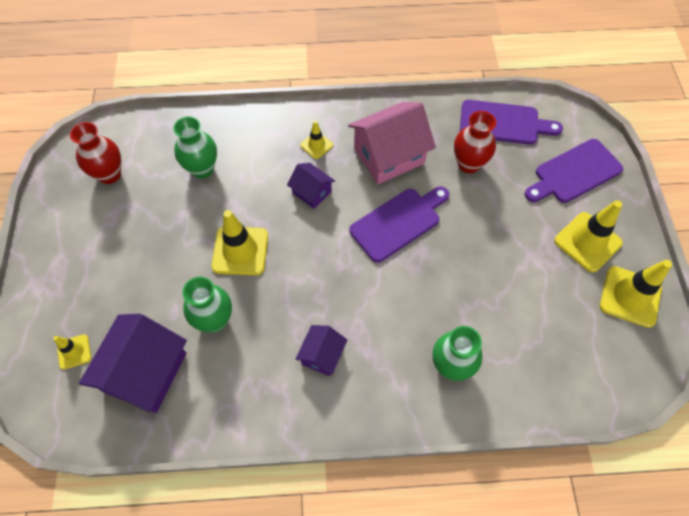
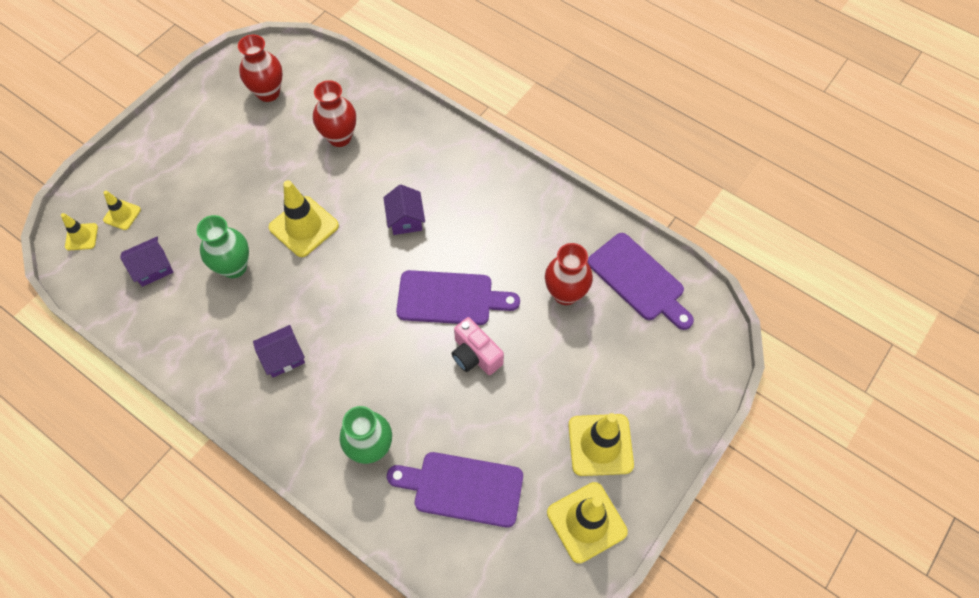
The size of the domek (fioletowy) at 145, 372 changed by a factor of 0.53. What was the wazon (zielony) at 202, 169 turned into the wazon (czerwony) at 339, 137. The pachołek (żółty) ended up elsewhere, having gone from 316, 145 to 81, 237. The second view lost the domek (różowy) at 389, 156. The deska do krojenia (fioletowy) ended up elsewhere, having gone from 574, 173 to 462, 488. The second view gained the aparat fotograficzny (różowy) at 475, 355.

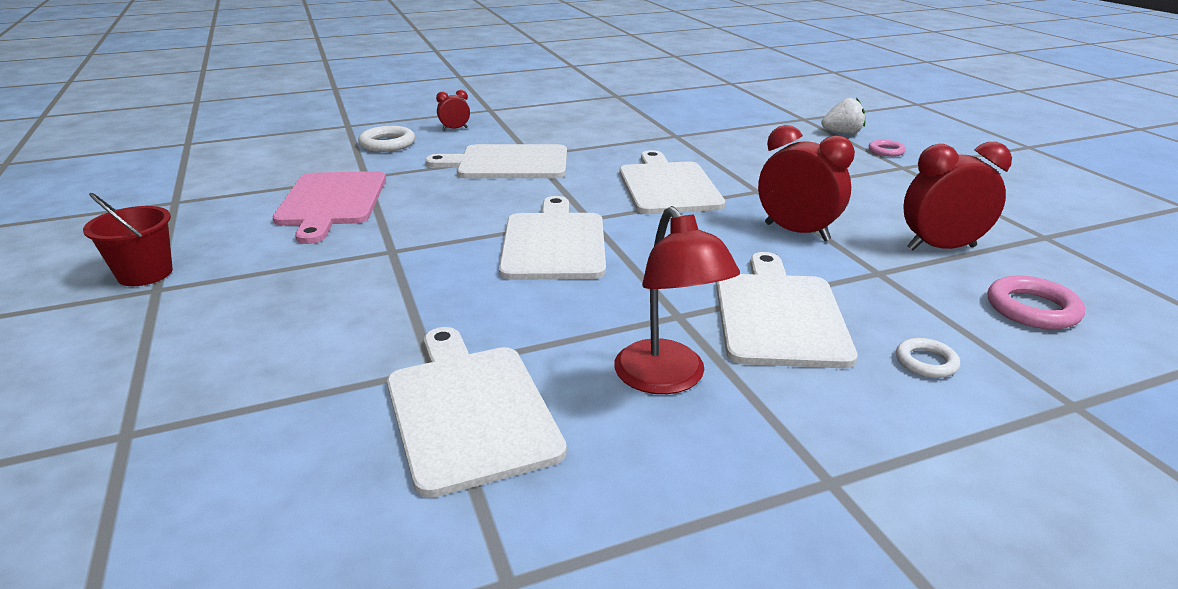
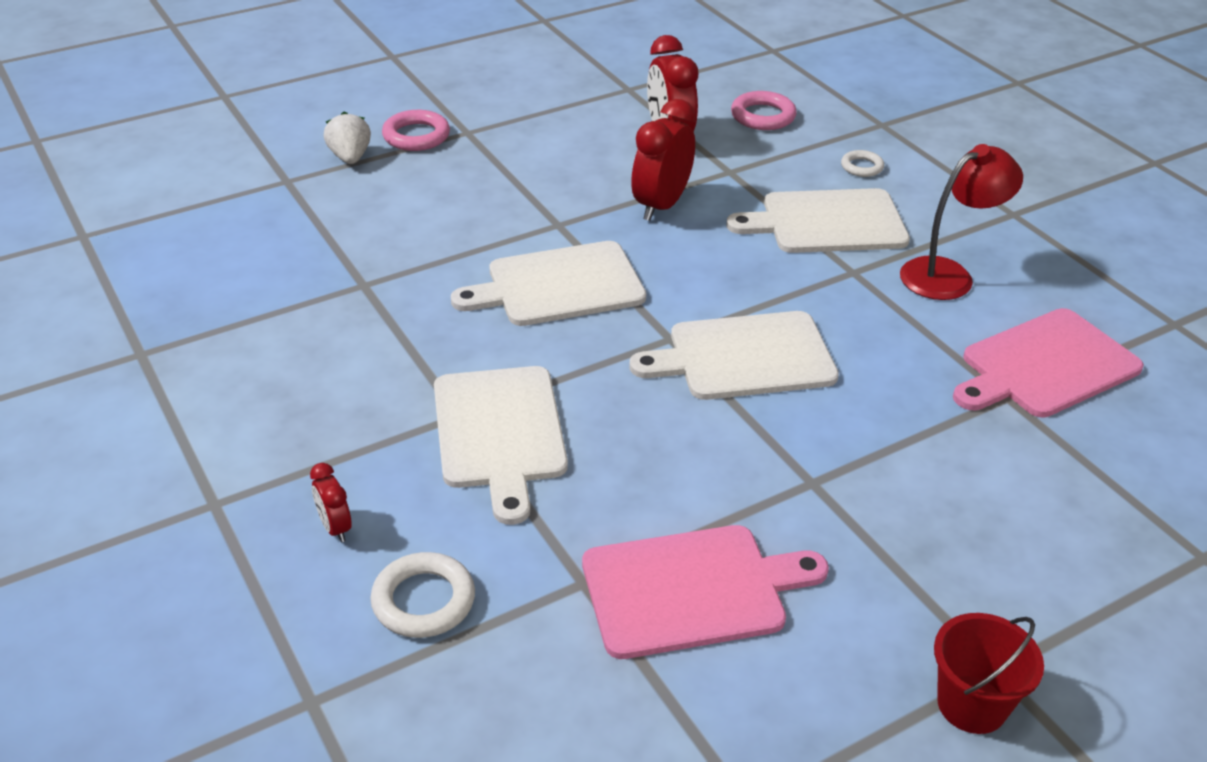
What was the deska do krojenia (biały) at 469, 410 turned into the deska do krojenia (różowy) at 1045, 366. The size of the pierścień (różowy) at 886, 151 changed by a factor of 1.61.

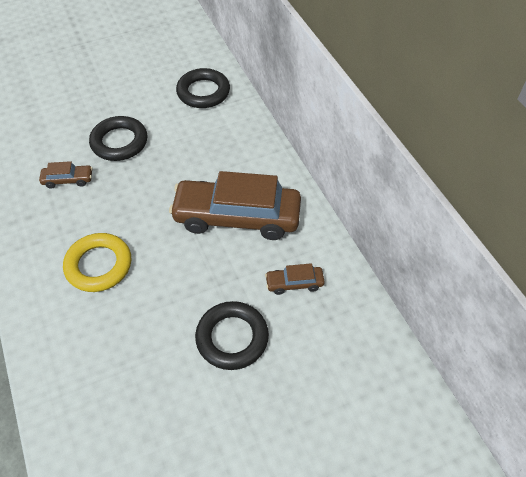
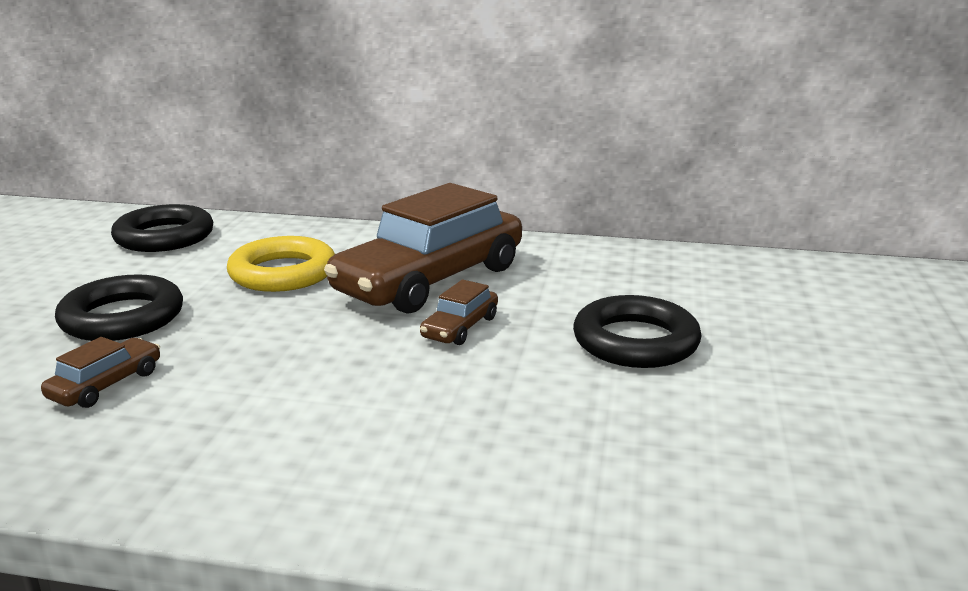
The pierścień (żółty) ended up elsewhere, having gone from 99, 265 to 283, 273. The samochód (brązowy) ended up elsewhere, having gone from 294, 283 to 460, 327.

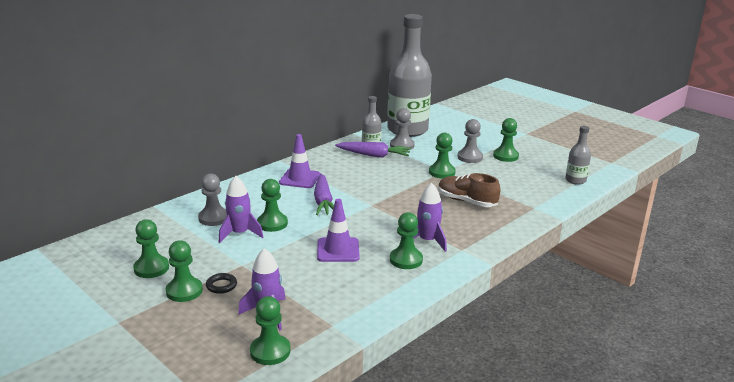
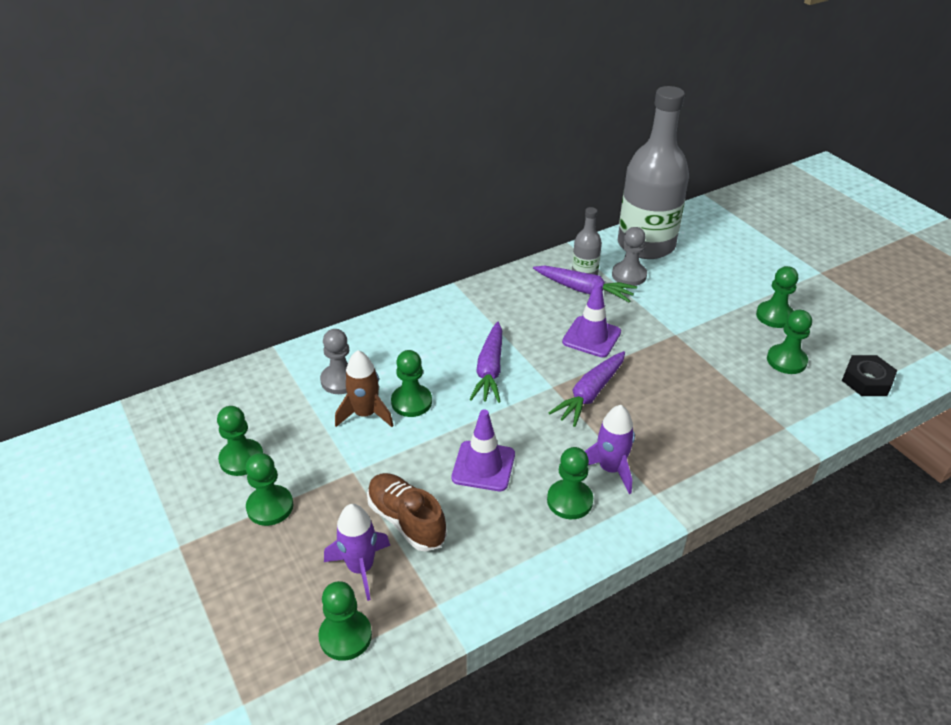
The second view lost the pierścień (czarny) at 221, 285. What was the rakieta (fioletowy) at 240, 233 turned into the rakieta (brązowy) at 365, 414. The pachołek (fioletowy) ended up elsewhere, having gone from 300, 179 to 591, 337. The pionek (zielony) ended up elsewhere, having gone from 442, 172 to 786, 360. The but (brązowy) ended up elsewhere, having gone from 466, 201 to 406, 521. The second view lost the pionek (szary) at 470, 157. Where the butelka (szary) stood at 575, 180, the nakrętka (czarny) came to stand at 867, 380. The second view gained the marchewka (fioletowy) at 590, 394.

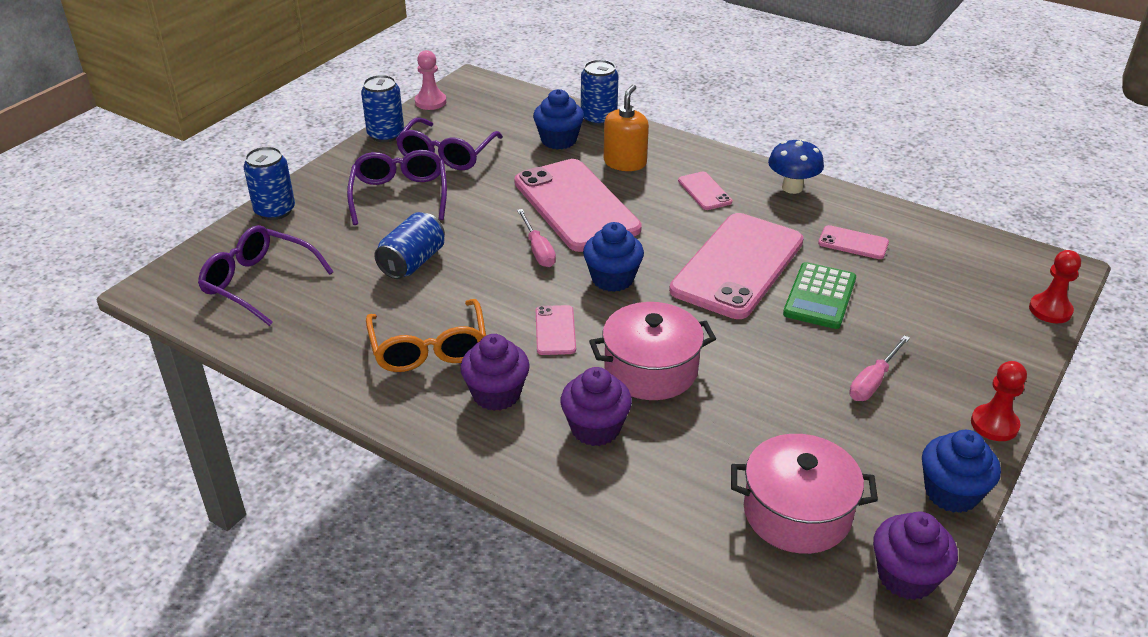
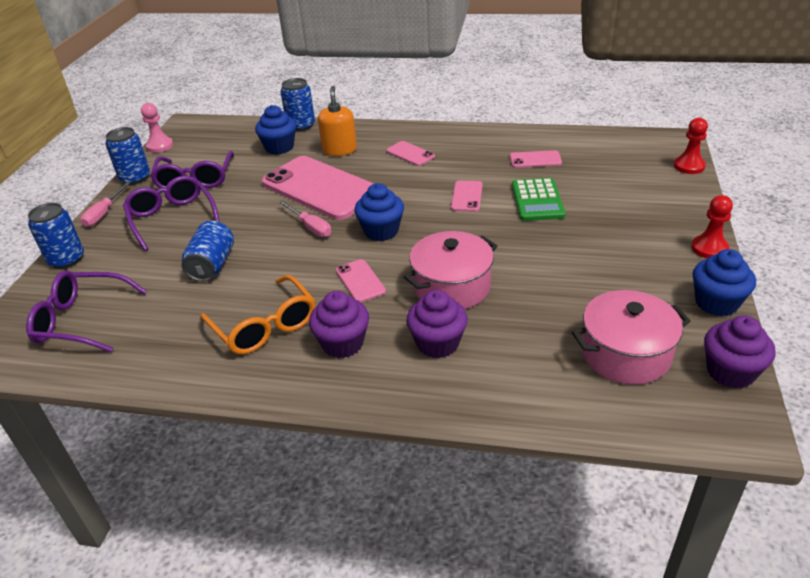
The size of the telefon (różowy) at 737, 266 changed by a factor of 0.43. The second view lost the grzyb (niebieski) at 792, 187. The śrubokręt (różowy) ended up elsewhere, having gone from 873, 381 to 104, 213.

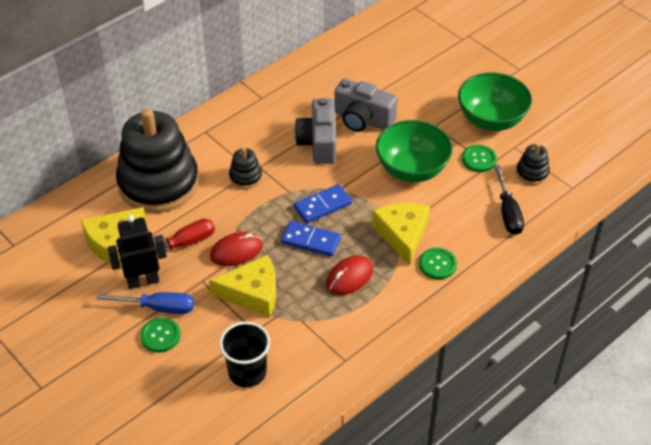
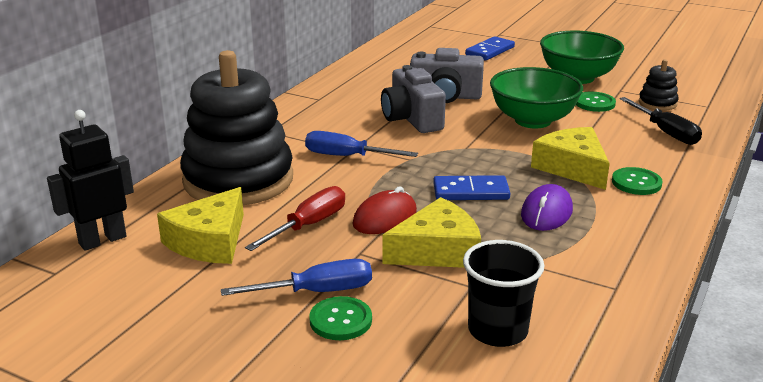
The robot (czarny) ended up elsewhere, having gone from 143, 281 to 102, 240. Where the zabawka nakładanka (czarny) stood at 245, 177, the śrubokręt (niebieski) came to stand at 347, 156. The kostka domina (niebieski) ended up elsewhere, having gone from 322, 205 to 489, 51. What was the myszka (czerwony) at 349, 277 turned into the myszka (fioletowy) at 546, 212.

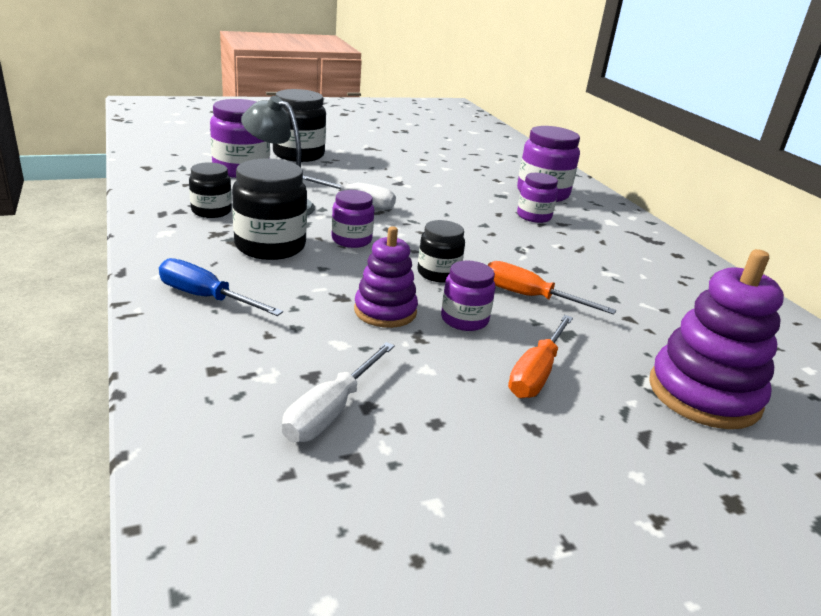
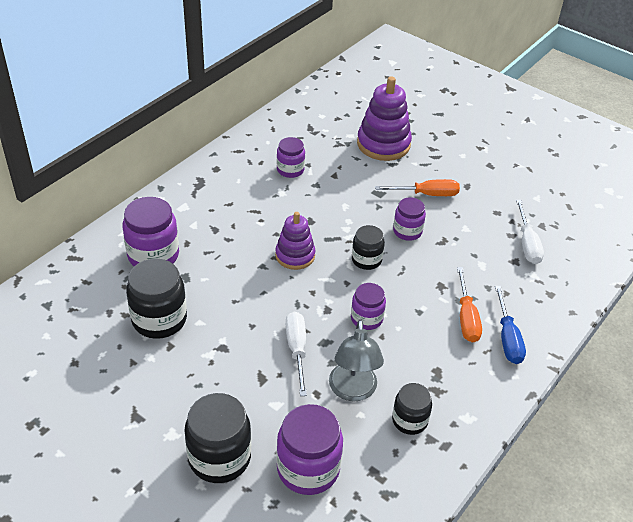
The słoik (czarny) ended up elsewhere, having gone from 270, 246 to 159, 319. The śrubokręt (biały) at 331, 411 ended up facing another way, 90 degrees clockwise from before. The zabawka nakładanka (fioletowy) ended up elsewhere, having gone from 385, 311 to 295, 255. The śrubokręt (pomarańczowy) ended up elsewhere, having gone from 529, 297 to 466, 317. The słoik (fioletowy) ended up elsewhere, having gone from 534, 216 to 290, 170.

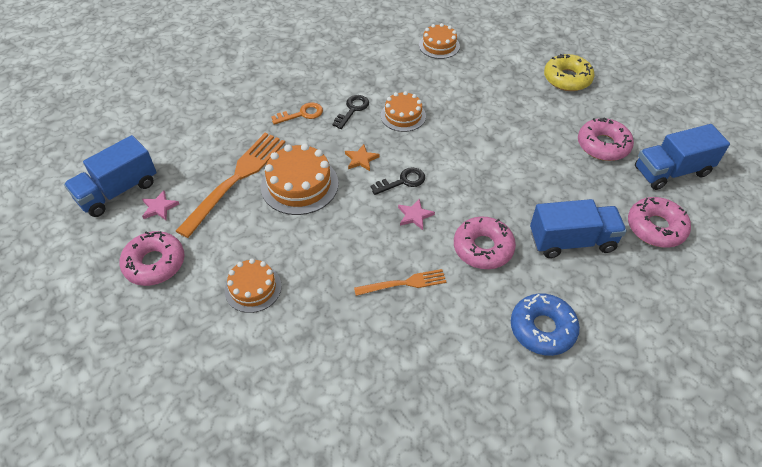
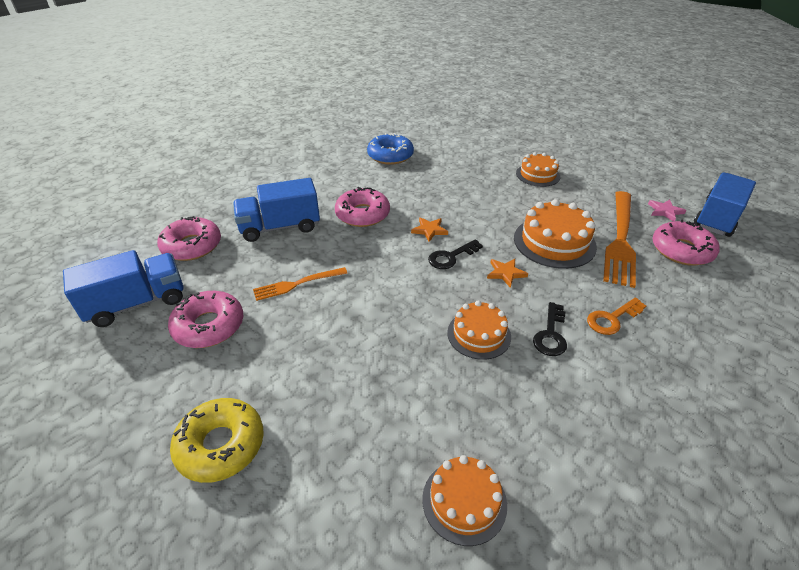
The donut (różowy) ended up elsewhere, having gone from 154, 263 to 681, 250. The widelec (pomarańczowy) ended up elsewhere, having gone from 404, 283 to 296, 284. What was the gwiazda (różowy) at 414, 215 turned into the gwiazda (pomarańczowy) at 429, 230. The donut (niebieski) ended up elsewhere, having gone from 542, 329 to 390, 156.

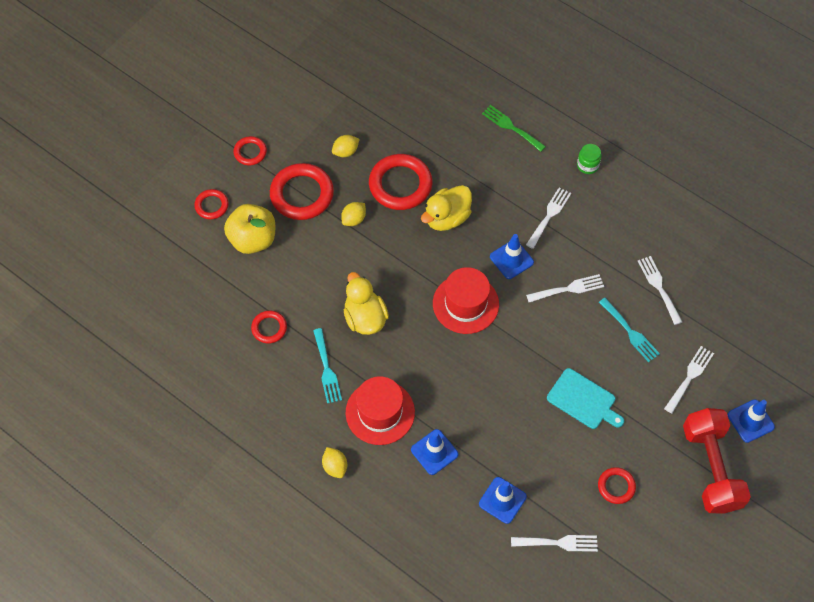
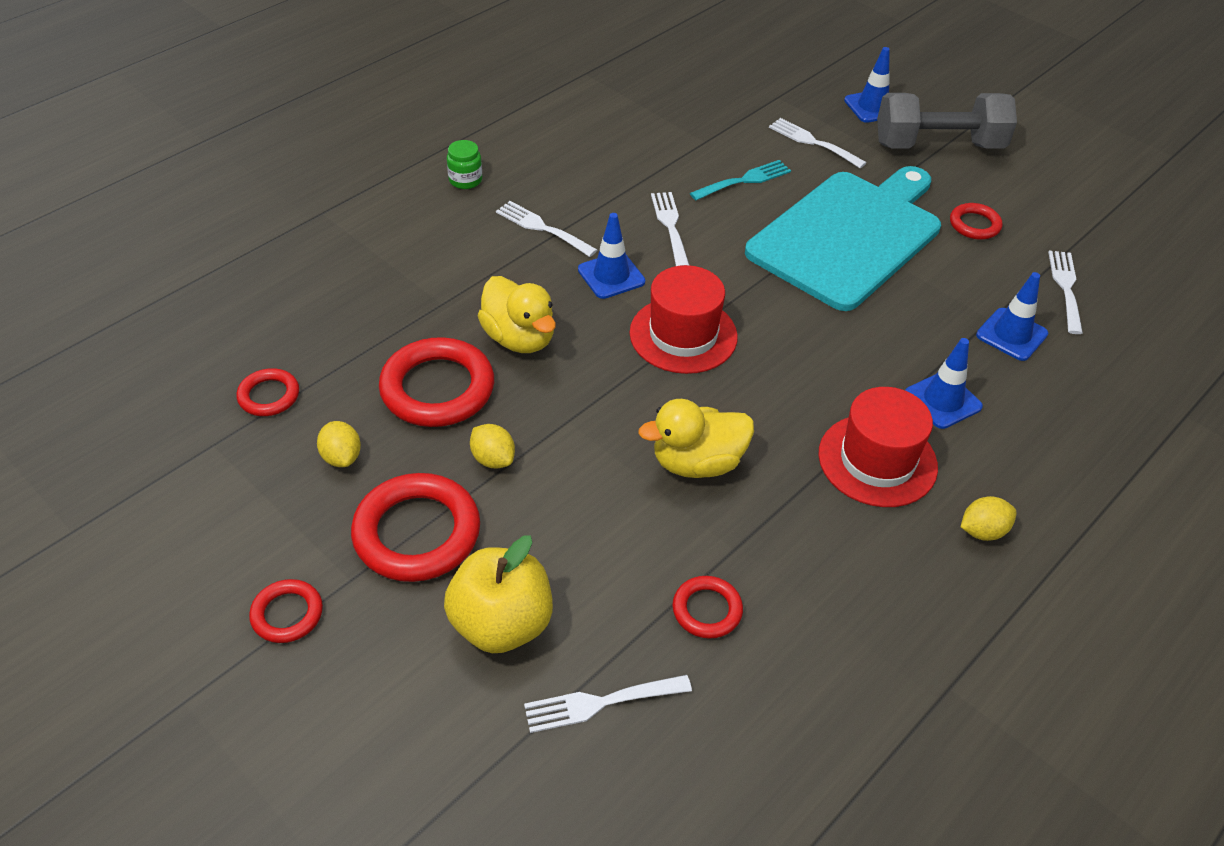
The pierścień (czerwony) ended up elsewhere, having gone from 211, 206 to 269, 396. The second view lost the widelec (turkusowy) at 327, 369. The second view lost the widelec (zielony) at 511, 127. The size of the deska do krojenia (turkusowy) at 583, 400 changed by a factor of 2.11. The widelec (biały) ended up elsewhere, having gone from 659, 287 to 600, 703. What was the hantel (czerwony) at 711, 468 turned into the hantel (szary) at 938, 145.

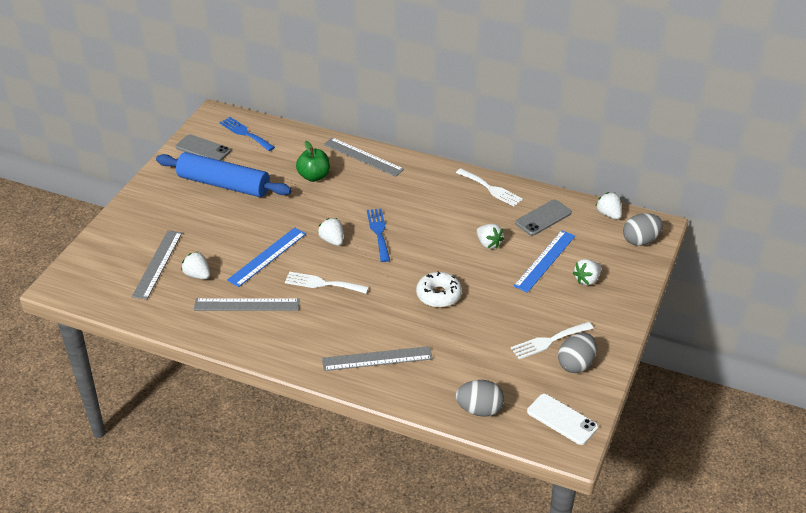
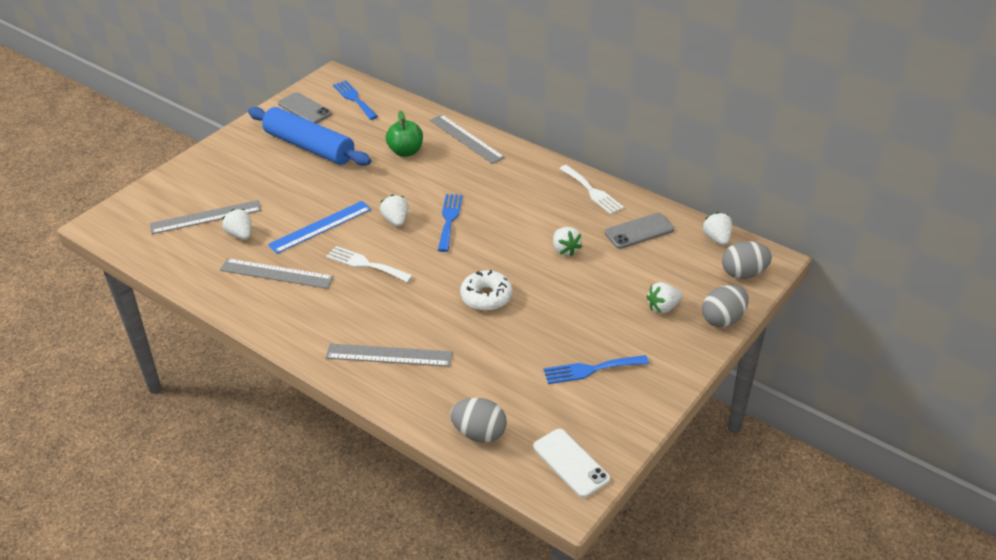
The linijka (szary) at 157, 264 ended up facing another way, 45 degrees clockwise from before. What was the widelec (biały) at 548, 341 turned into the widelec (niebieski) at 591, 369. The second view lost the linijka (niebieski) at 545, 261. The jajko (szary) ended up elsewhere, having gone from 576, 364 to 723, 319.

